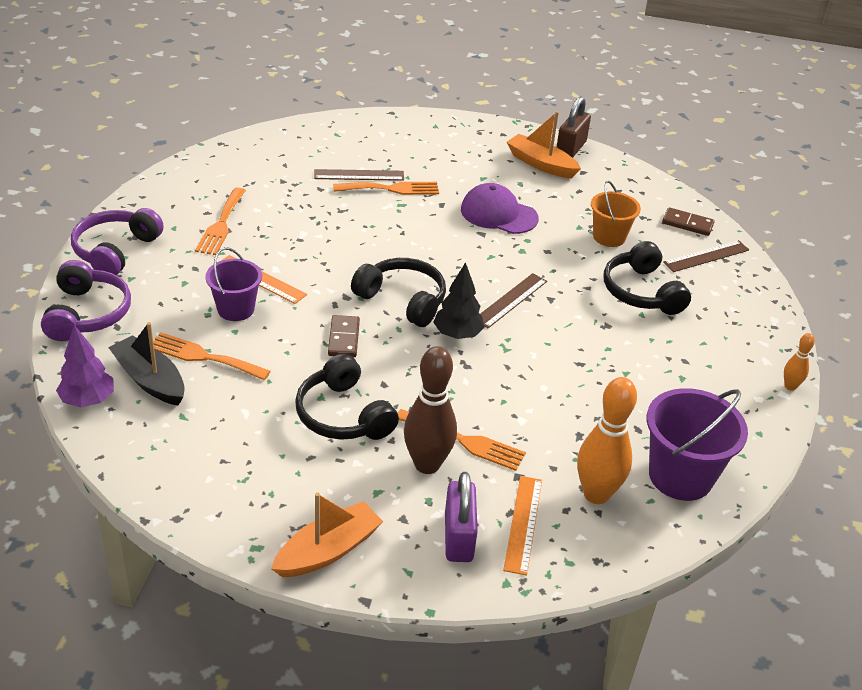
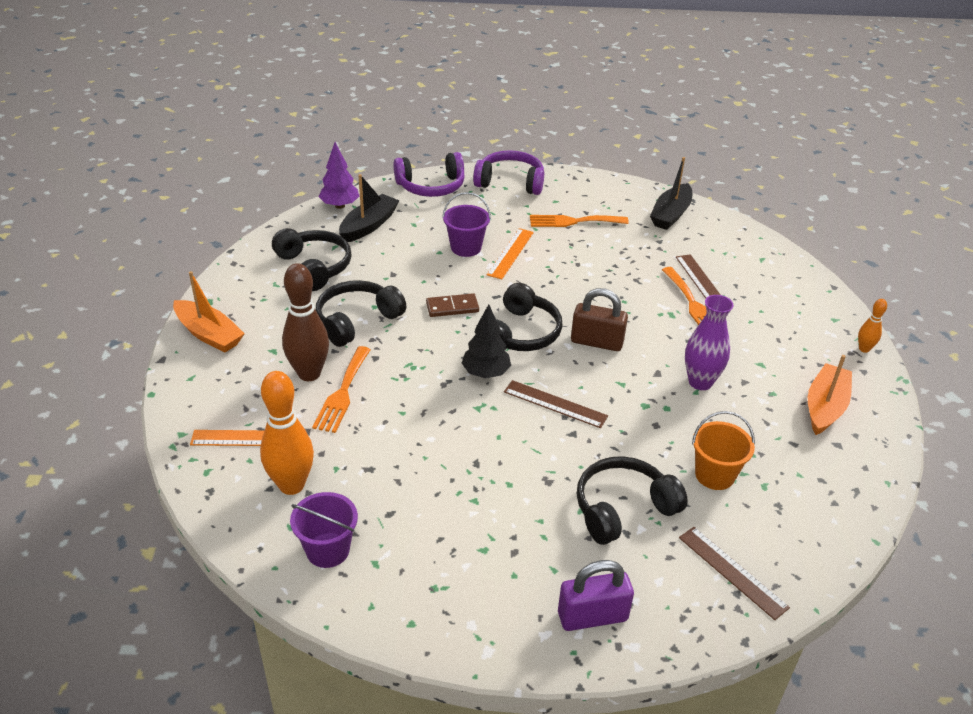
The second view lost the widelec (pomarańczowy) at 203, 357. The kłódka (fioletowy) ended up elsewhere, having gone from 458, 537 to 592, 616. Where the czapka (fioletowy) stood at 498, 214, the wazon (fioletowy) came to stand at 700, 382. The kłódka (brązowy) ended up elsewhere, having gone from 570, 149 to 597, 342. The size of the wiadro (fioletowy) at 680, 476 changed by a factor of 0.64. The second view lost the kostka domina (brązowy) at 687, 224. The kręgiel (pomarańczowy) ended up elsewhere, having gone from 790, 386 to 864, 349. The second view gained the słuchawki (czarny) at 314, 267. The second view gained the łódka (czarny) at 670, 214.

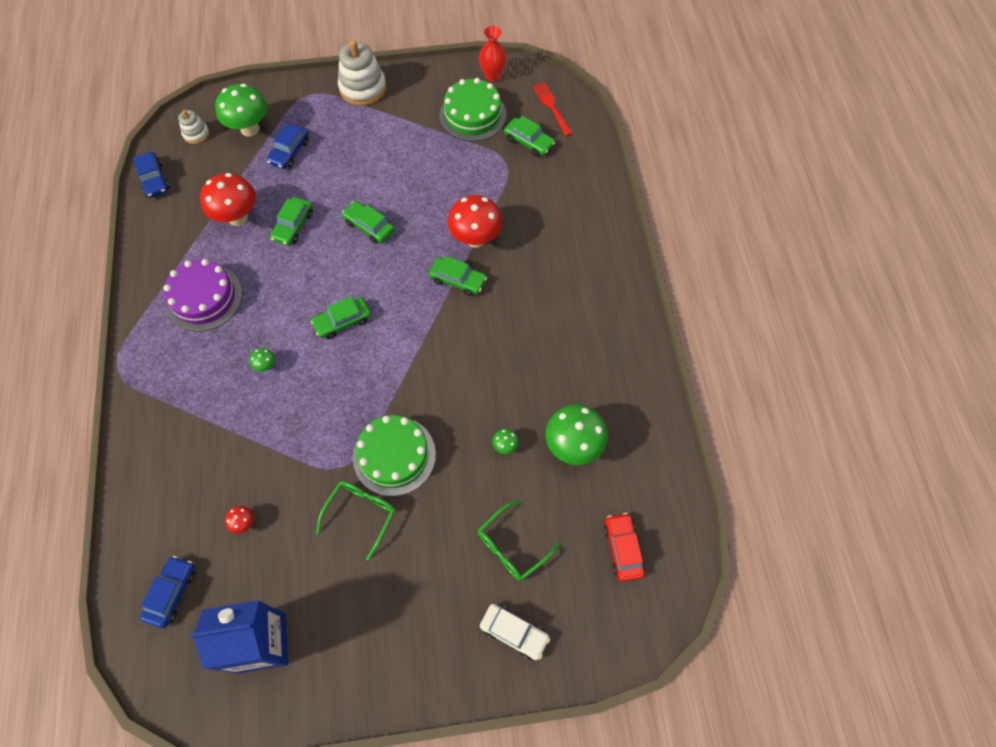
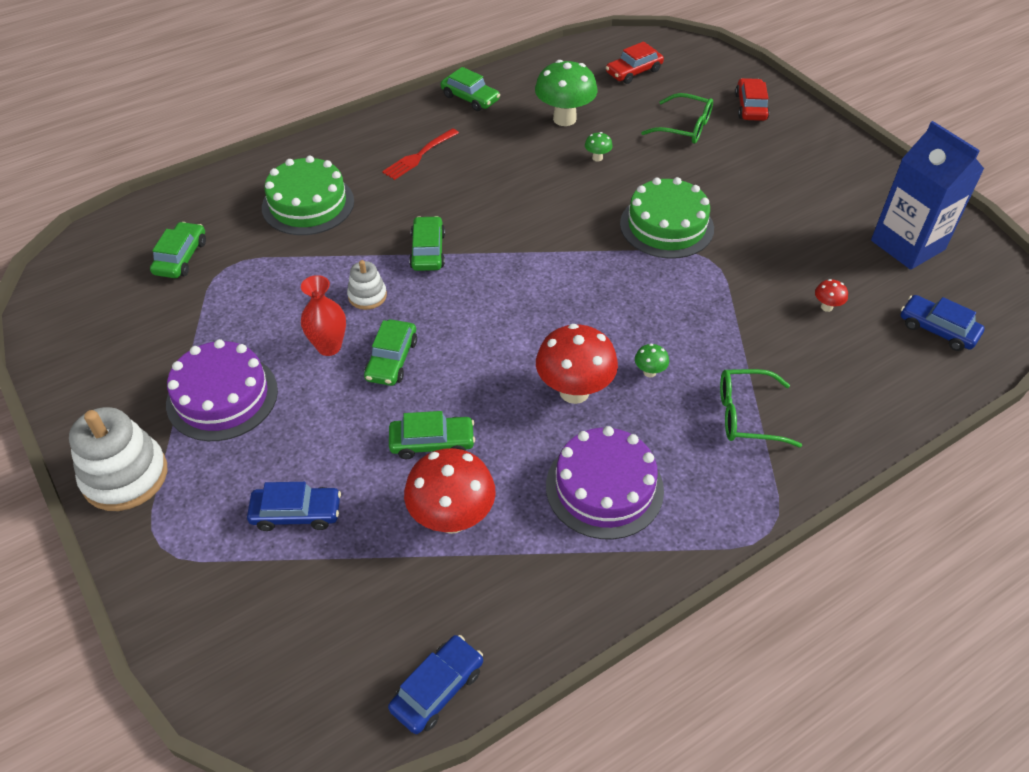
The samochód (niebieski) at 172, 593 ended up facing another way, 45 degrees clockwise from before. The zabawka nakładanka (biały) ended up elsewhere, having gone from 196, 134 to 367, 296. The second view lost the grzyb (zielony) at 250, 129. The samochód (zielony) ended up elsewhere, having gone from 343, 321 to 470, 98. The okulary (zielony) ended up elsewhere, having gone from 360, 515 to 748, 415. The tort (zielony) ended up elsewhere, having gone from 472, 115 to 308, 204. The grzyb (czerwony) ended up elsewhere, having gone from 475, 239 to 574, 391. The wazon (czerwony) ended up elsewhere, having gone from 493, 76 to 329, 346. What was the samochód (biały) at 514, 632 turned into the samochód (czerwony) at 750, 107. The widelec (czerwony) ended up elsewhere, having gone from 552, 107 to 419, 155. The second view gained the tort (fioletowy) at 222, 397.

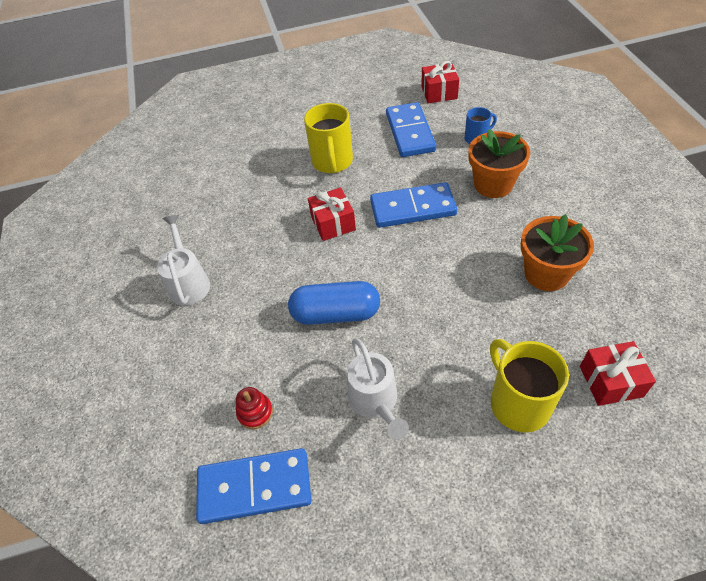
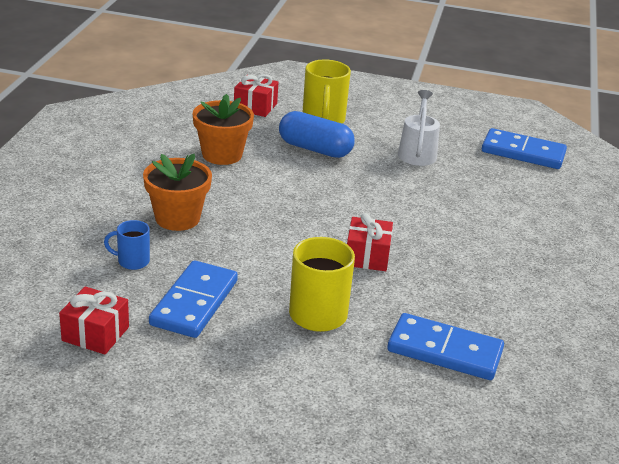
The second view lost the konewka (biały) at 188, 282. The second view lost the zabawka nakładanka (czerwony) at 255, 412. The kapsułka (niebieski) ended up elsewhere, having gone from 336, 314 to 315, 149. The kostka domina (niebieski) ended up elsewhere, having gone from 413, 208 to 445, 351.

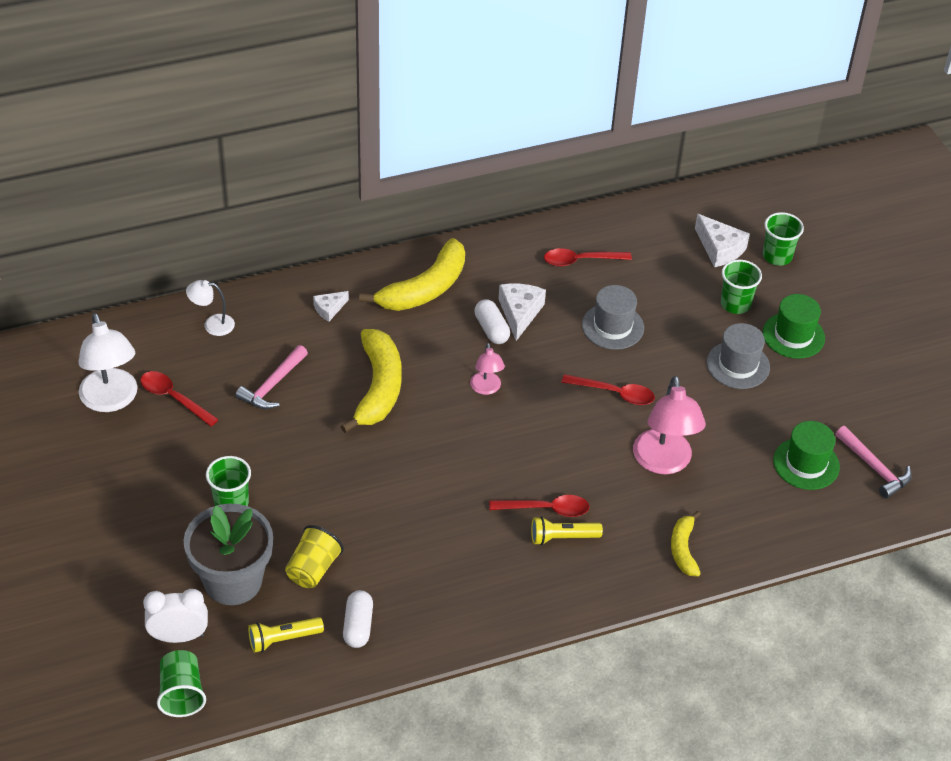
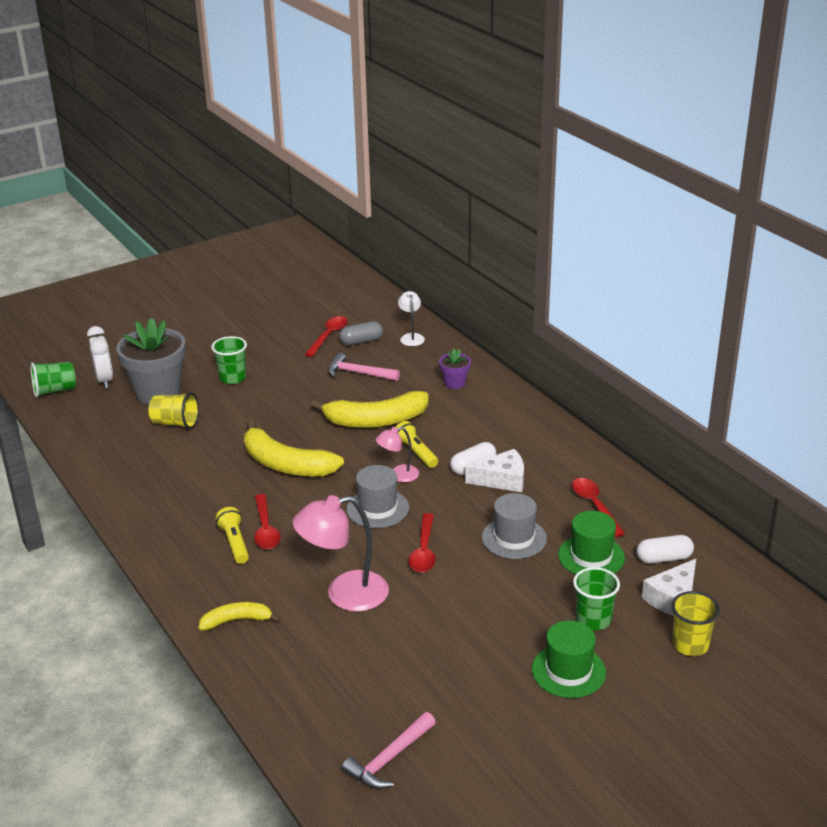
The second view lost the lampka (biały) at 111, 400. The latarka (żółty) ended up elsewhere, having gone from 283, 639 to 416, 453. Where the ser (biały) stood at 329, 309, the doniczka (fioletowy) came to stand at 455, 383. The kapsułka (biały) ended up elsewhere, having gone from 358, 626 to 664, 558. The banan (żółty) ended up elsewhere, having gone from 425, 289 to 285, 464. The kapelusz (szary) ended up elsewhere, having gone from 738, 365 to 377, 508. What was the szklanka (zielony) at 777, 256 turned into the szklanka (żółty) at 690, 645. The kapelusz (zielony) ended up elsewhere, having gone from 806, 463 to 591, 556. The second view gained the kapsułka (szary) at 361, 341.

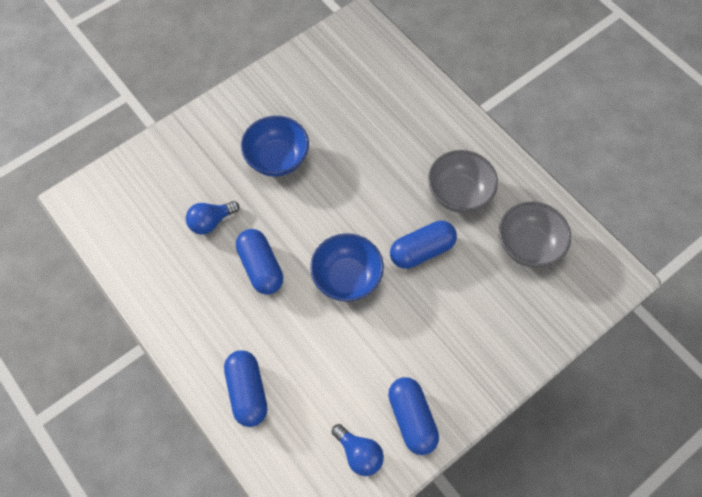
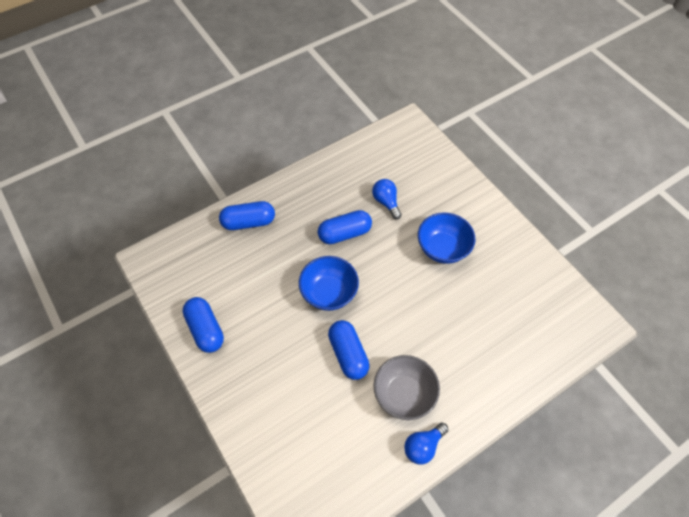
The żarówka (niebieski) ended up elsewhere, having gone from 359, 454 to 423, 446. The kapsułka (niebieski) at 412, 419 ended up facing another way, 75 degrees clockwise from before. The second view lost the miska (szary) at 528, 246.

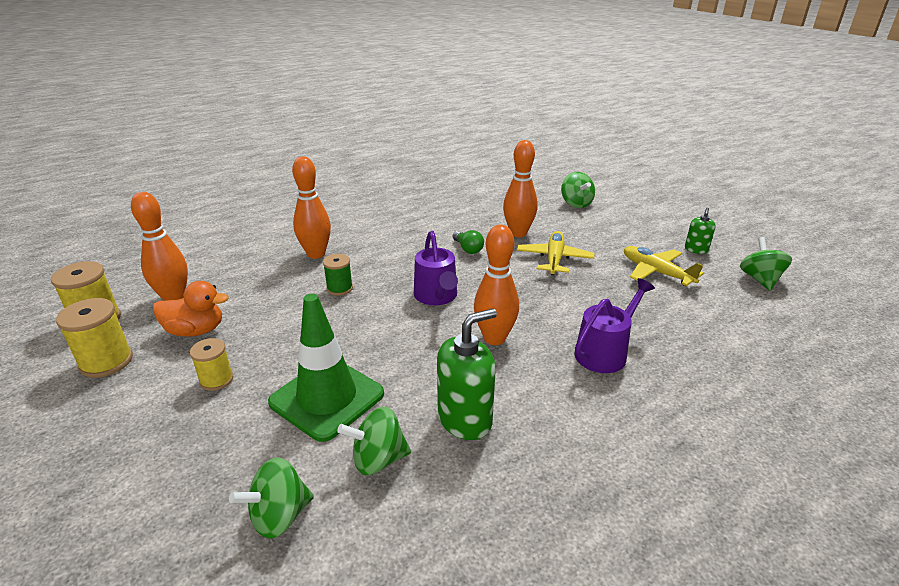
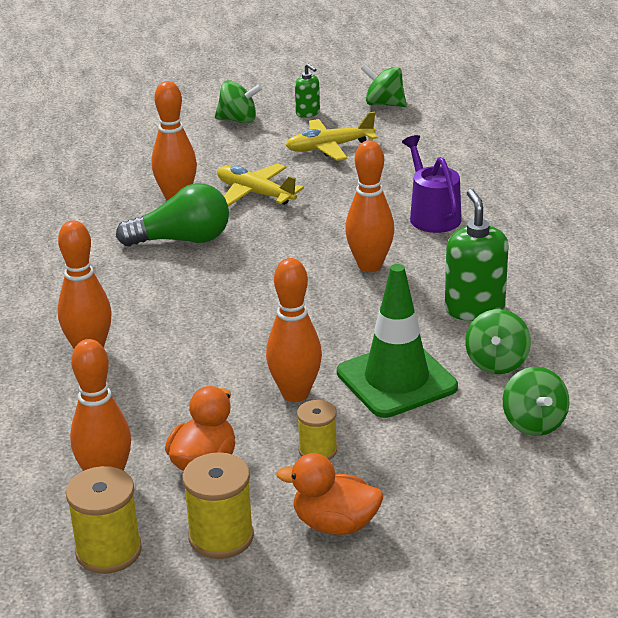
The second view lost the szpulka (zielony) at 339, 288. The second view lost the konewka (fioletowy) at 436, 296. The size of the żarówka (zielony) at 468, 249 changed by a factor of 1.90. The bączek (zielony) ended up elsewhere, having gone from 576, 203 to 238, 120. The second view gained the kręgiel (pomarańczowy) at 295, 394. The second view gained the kaczka (pomarańczowy) at 335, 524.

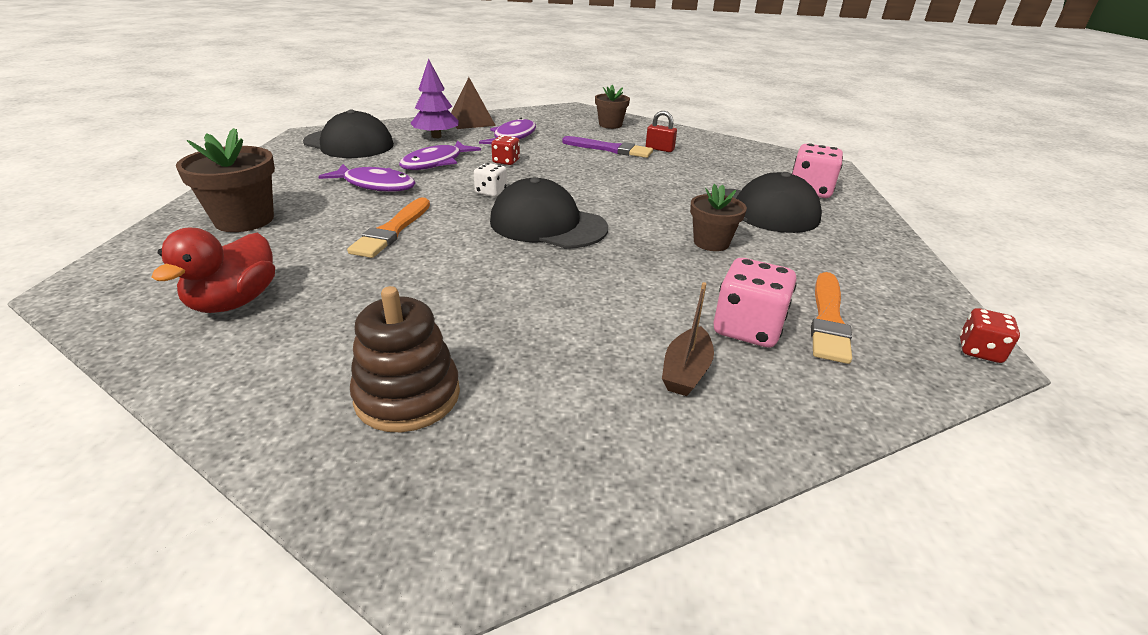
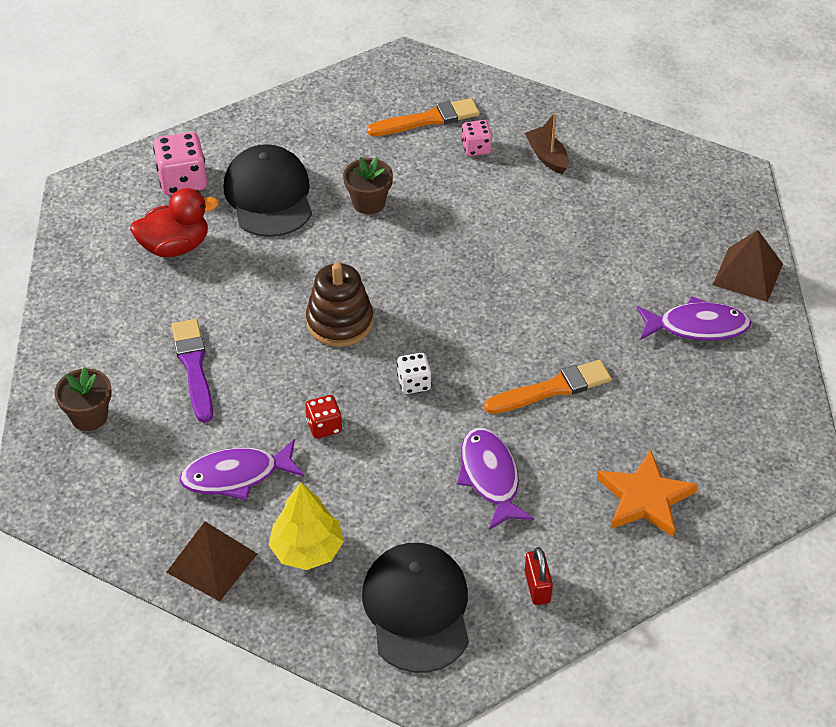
The kaczka (czerwony) ended up elsewhere, having gone from 235, 302 to 175, 246. Where the doniczka (brązowy) stood at 244, 220, the gwiazda (pomarańczowy) came to stand at 645, 498. The zabawka nakładanka (brązowy) ended up elsewhere, having gone from 407, 396 to 340, 322. The ryba (fioletowy) ended up elsewhere, having gone from 436, 163 to 697, 326. What was the drzewko (fioletowy) at 436, 136 turned into the drzewko (żółty) at 307, 549. The second view lost the czapka (czarny) at 547, 224. The kłódka (czerwony) ended up elsewhere, having gone from 659, 149 to 537, 587. The łódka (brązowy) at 686, 371 ended up facing another way, 105 degrees counterclockwise from before. The size of the kostka do gry (różowy) at 747, 328 changed by a factor of 0.59. The second view lost the kostka do gry (czerwony) at 979, 351. The second view gained the piramida (brązowy) at 747, 274.

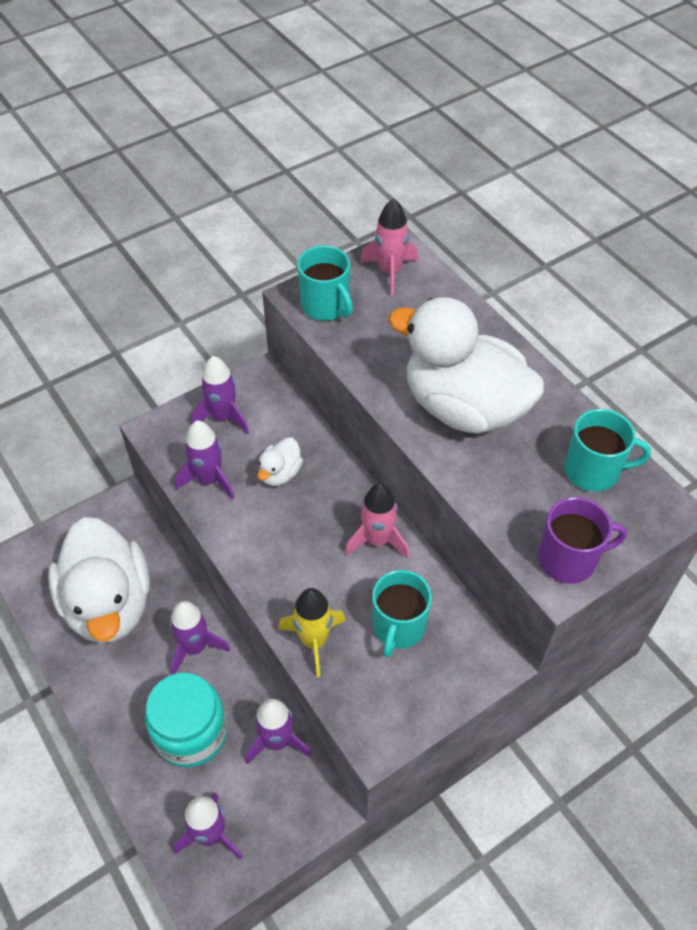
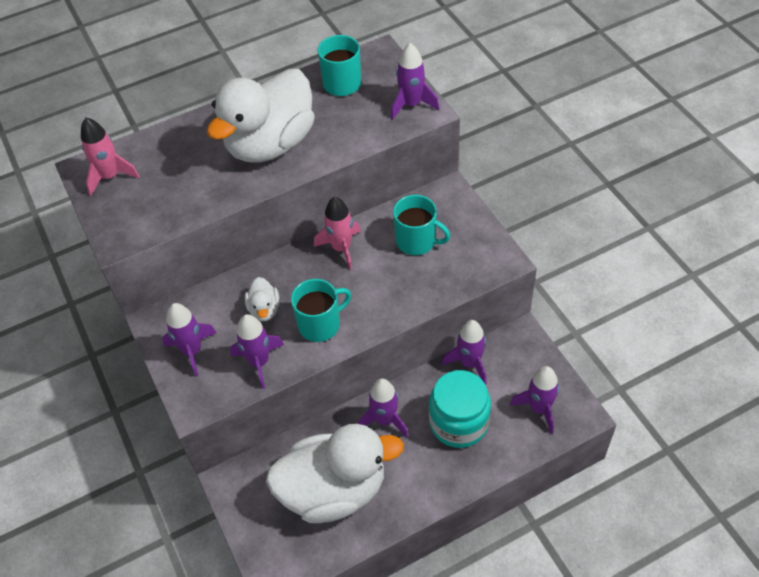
The kaczka (biały) at 280, 473 ended up facing another way, 45 degrees clockwise from before. The second view lost the rakieta (żółty) at 314, 641. The kubek (turkusowy) ended up elsewhere, having gone from 326, 306 to 320, 324. Where the kubek (fioletowy) stood at 569, 559, the rakieta (fioletowy) came to stand at 411, 105.

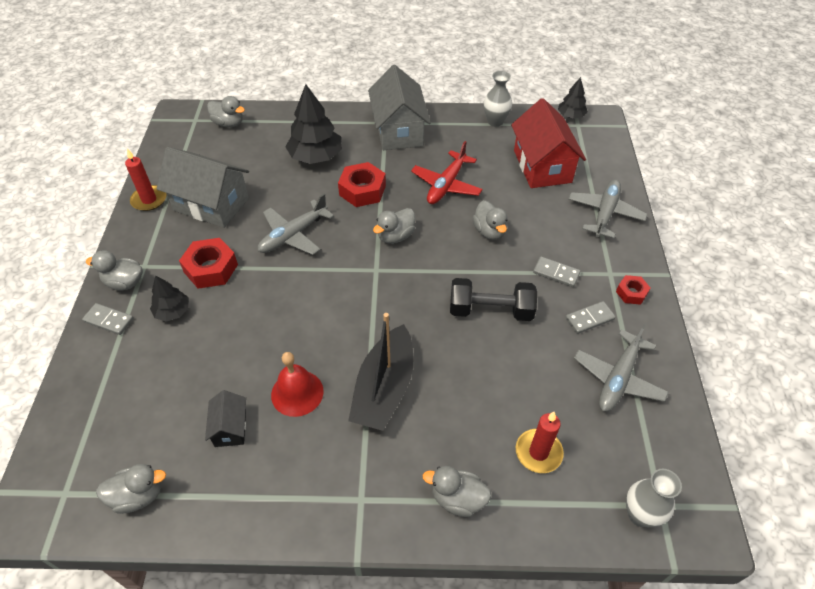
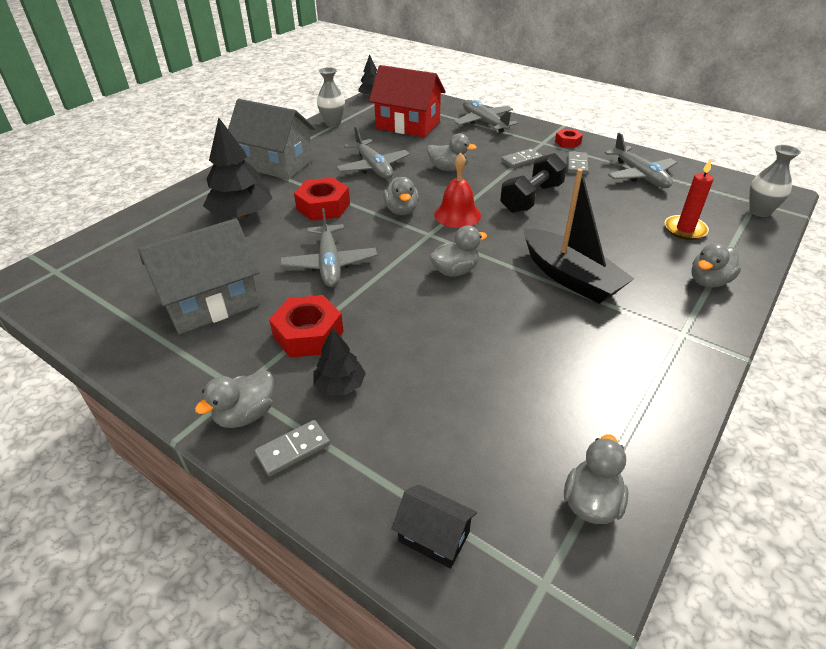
The second view lost the świeca (czerwony) at 149, 200. The domek (czarny) ended up elsewhere, having gone from 230, 428 to 434, 536. The kaczka (szary) ended up elsewhere, having gone from 229, 123 to 455, 271. The dzwonek (czerwony) ended up elsewhere, having gone from 297, 393 to 457, 215. What was the samolot (czerwony) at 446, 185 turned into the samolot (szary) at 373, 167.

